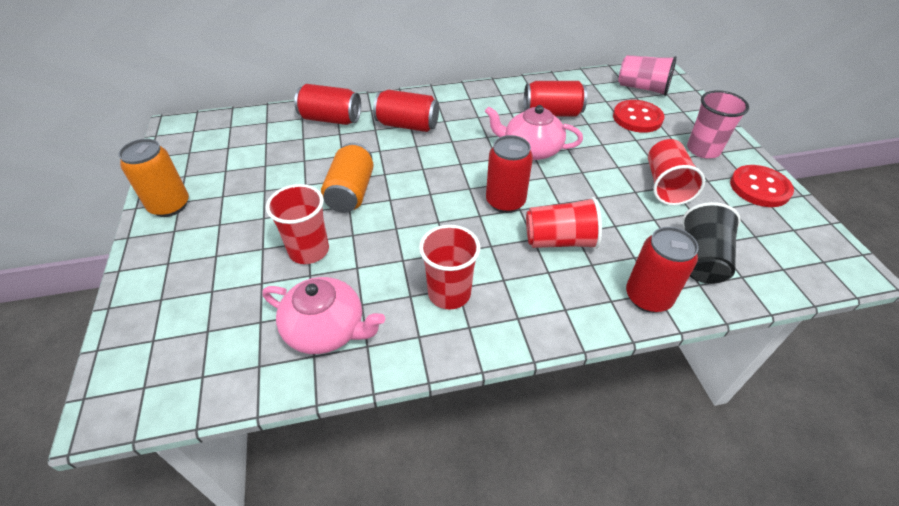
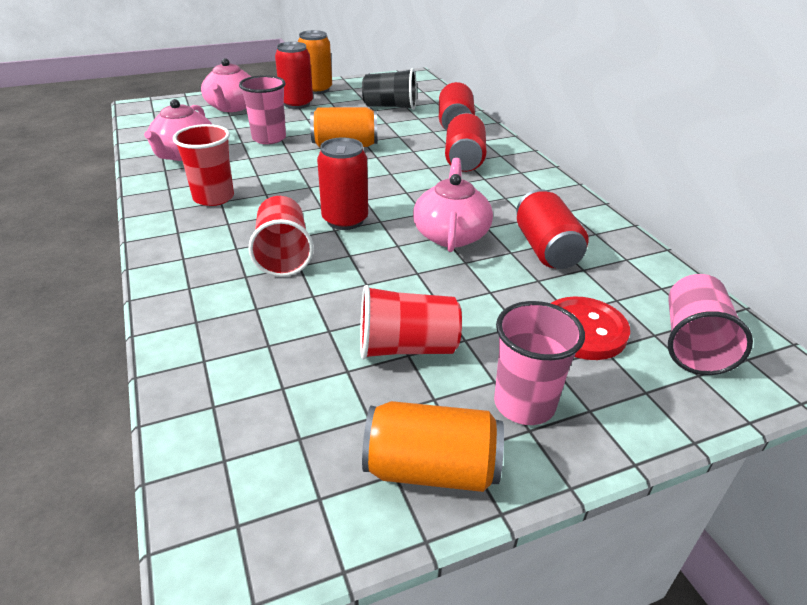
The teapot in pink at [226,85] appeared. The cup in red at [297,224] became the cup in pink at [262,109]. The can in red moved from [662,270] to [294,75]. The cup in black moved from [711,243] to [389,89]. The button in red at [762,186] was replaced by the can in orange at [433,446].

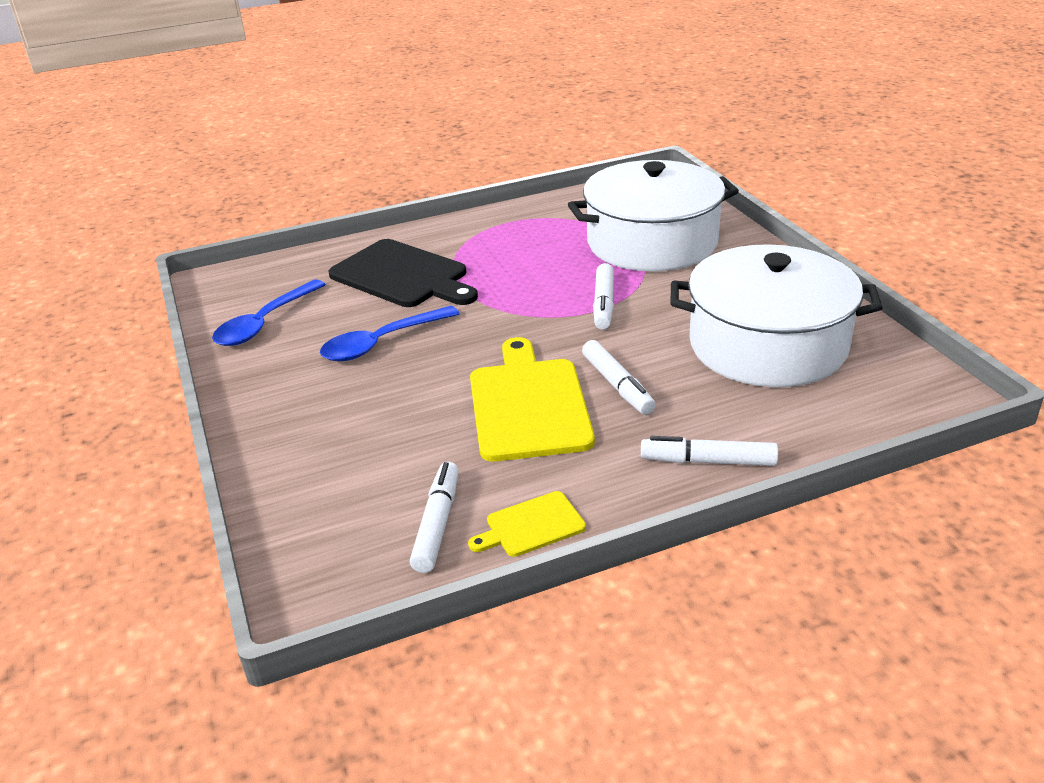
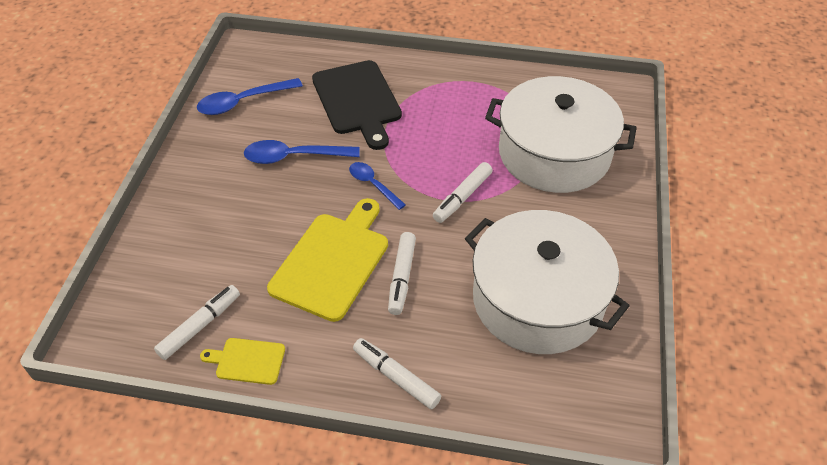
The spoon in blue at [377,186] appeared.

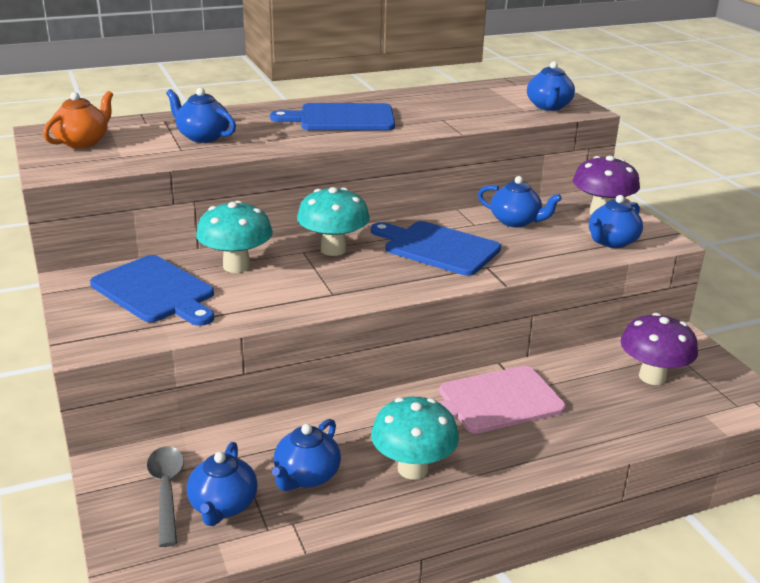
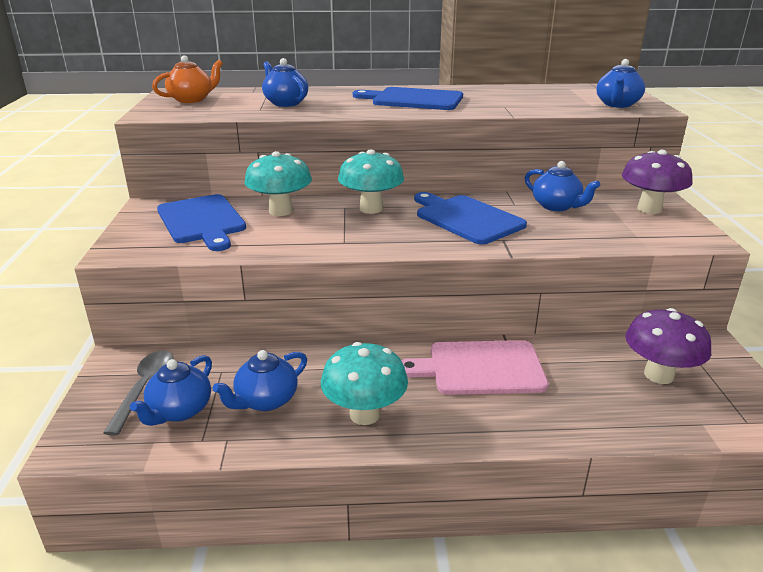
The teapot in blue at [616,221] disappeared.

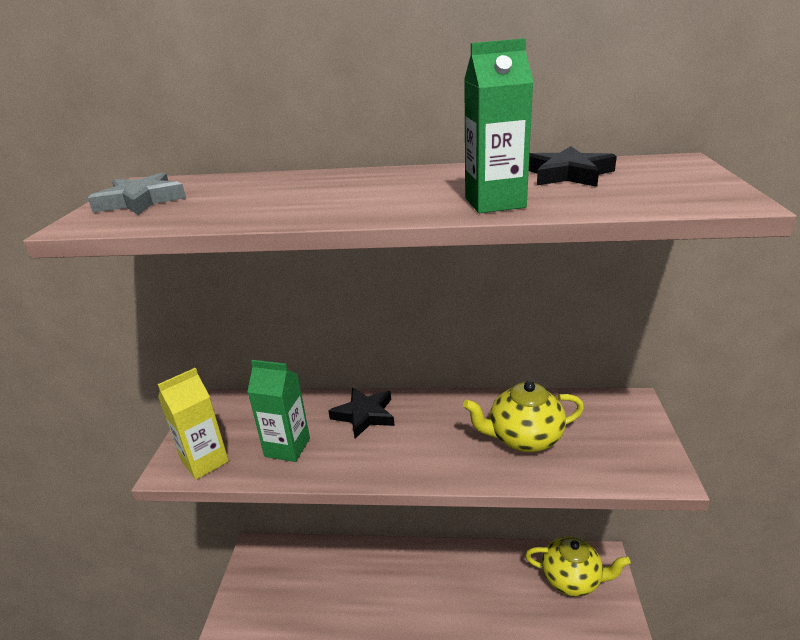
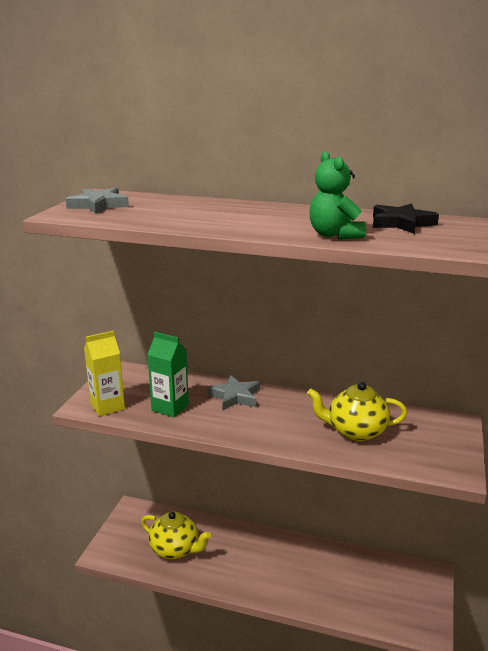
The teapot in yellow moved from [578,566] to [176,535]. The star in black at [361,413] became the star in grey at [233,392]. The carton in green at [499,125] was replaced by the teddy bear in green at [337,195].

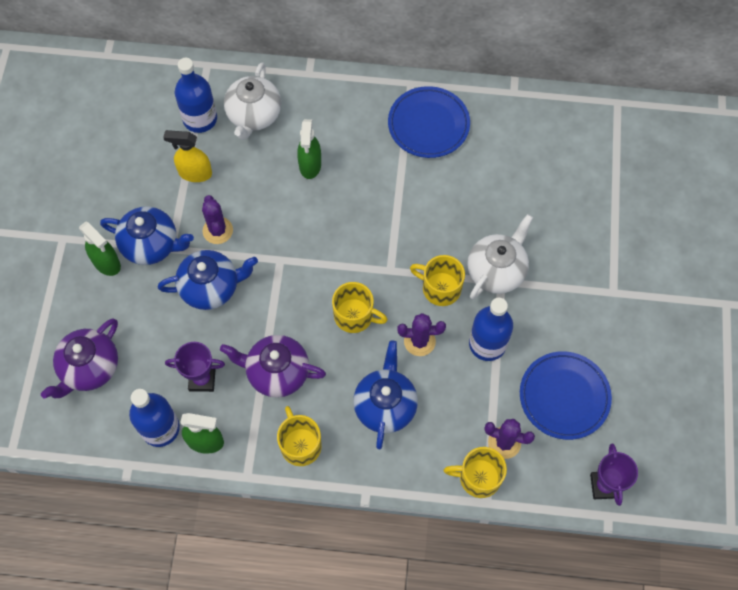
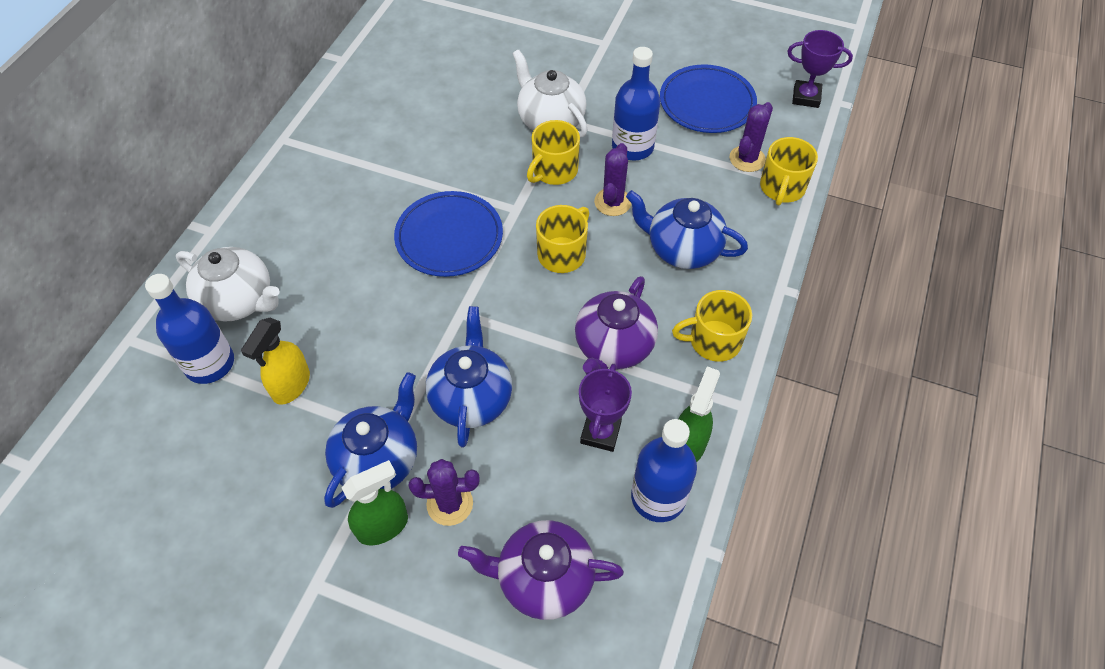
The plate in blue moved from [429,122] to [448,234]. The cactus in purple moved from [217,219] to [444,492]. The teapot in purple at [79,358] turned 135 degrees clockwise. The spray bottle in green at [309,149] disappeared.

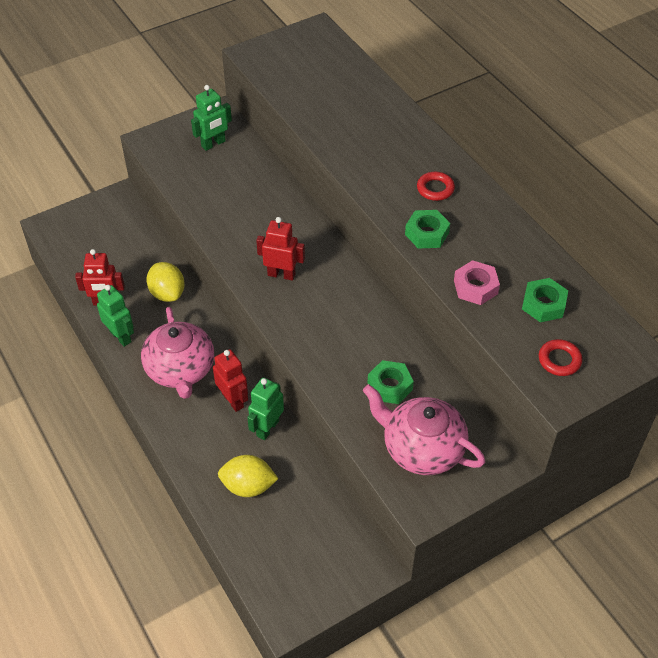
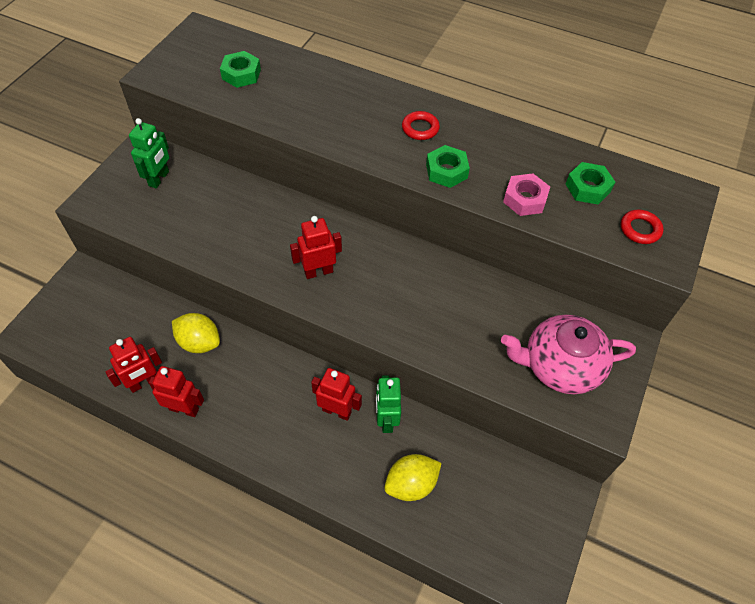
The robot in green at [115,316] became the robot in red at [176,391]. The nut in green moved from [391,382] to [240,69]. The teapot in pink at [177,353] disappeared.

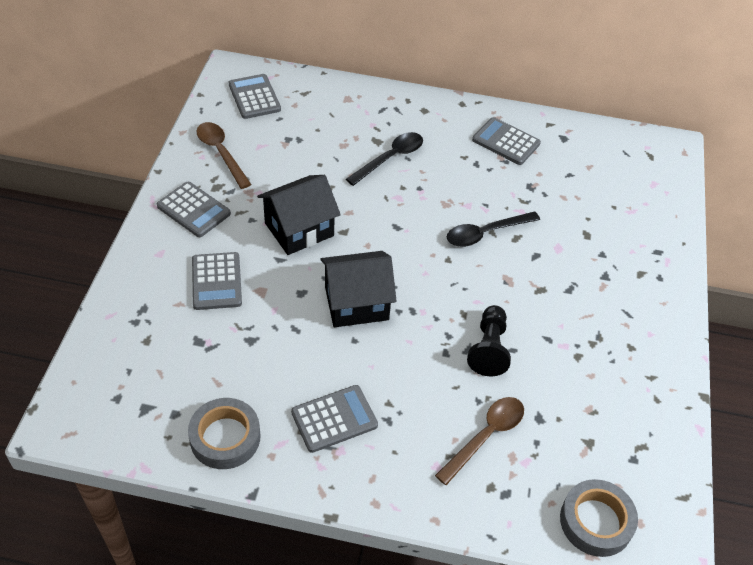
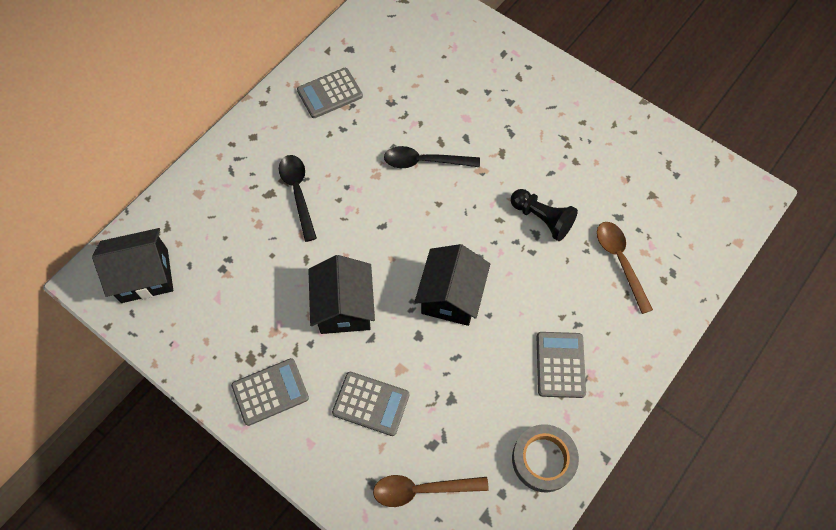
The calculator in grey at [255,96] was replaced by the house in black at [132,265]. The spoon in brown moved from [224,155] to [431,491]. The spoon in black at [493,229] turned 90 degrees clockwise. The tape in grey at [599,518] disappeared.

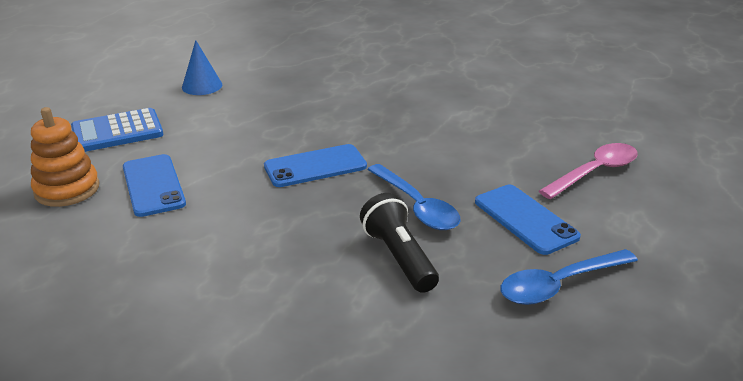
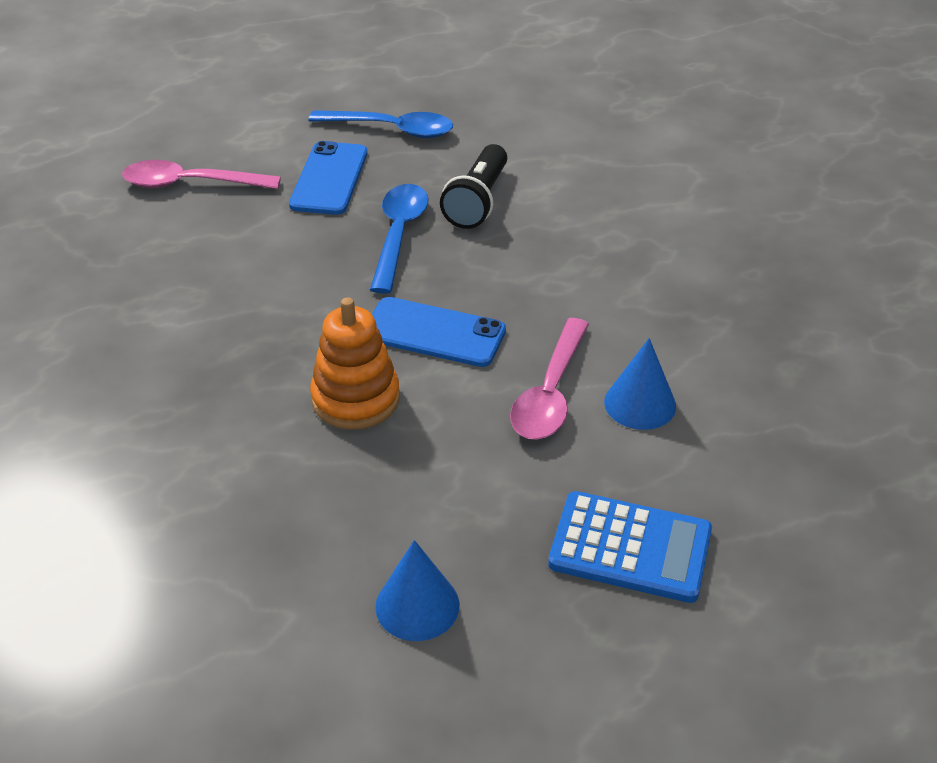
The stacking toy in orange moved from [65,157] to [355,363]. The spoon in pink at [549,379] appeared. The phone in blue at [154,185] was replaced by the cone in blue at [640,384].

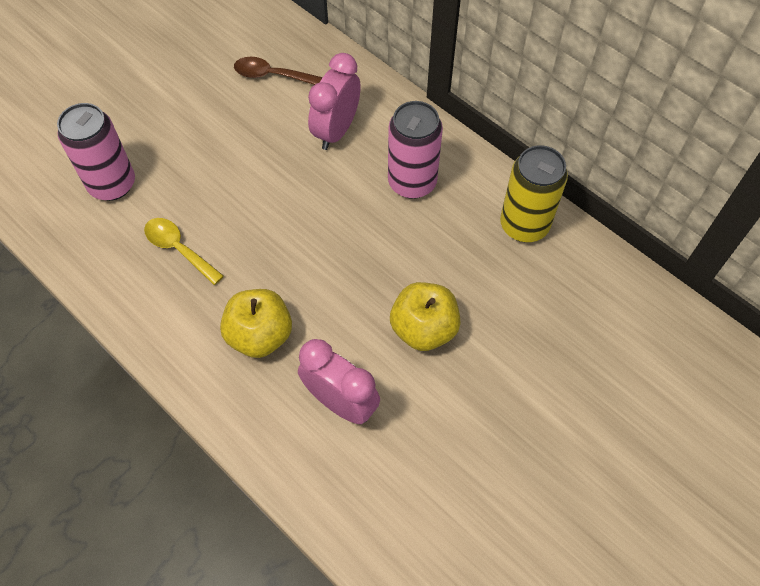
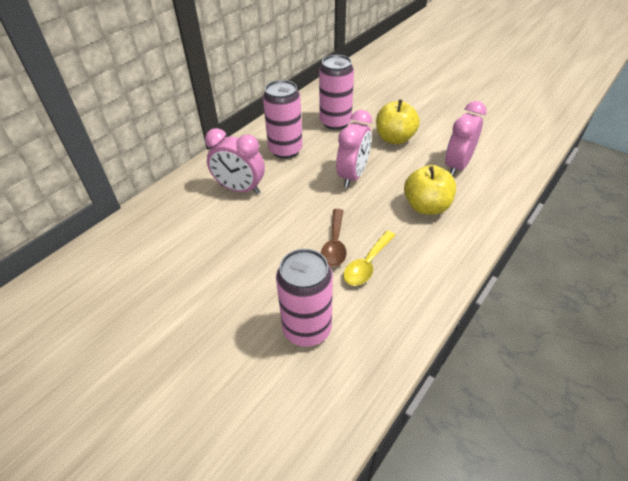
The can in pink at [336,92] appeared. The spoon in brown moved from [278,71] to [334,238]. The clock in pink at [354,149] appeared. The can in yellow at [534,193] disappeared.

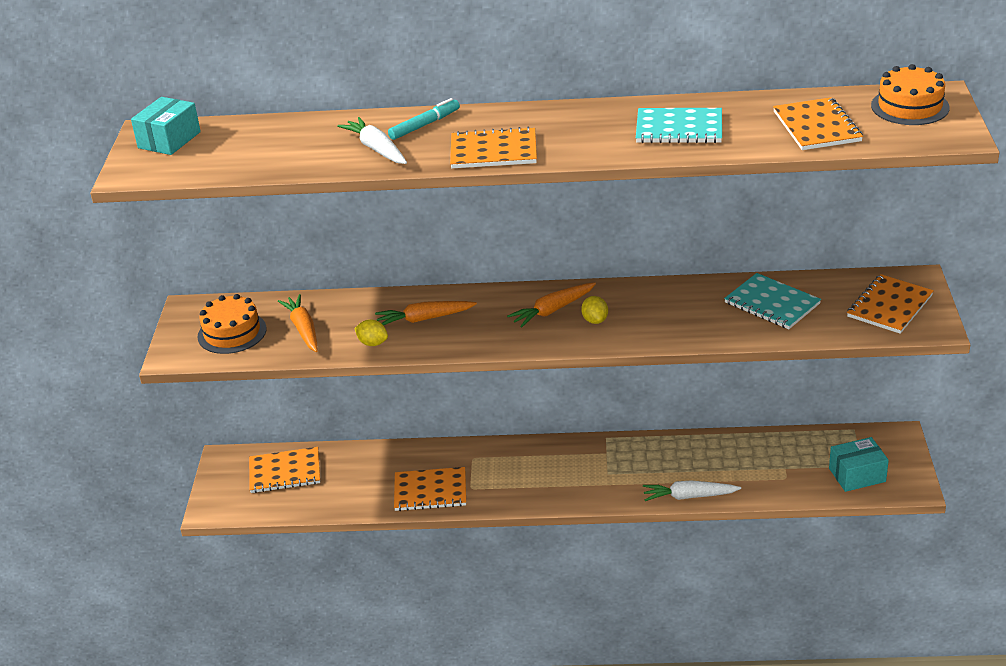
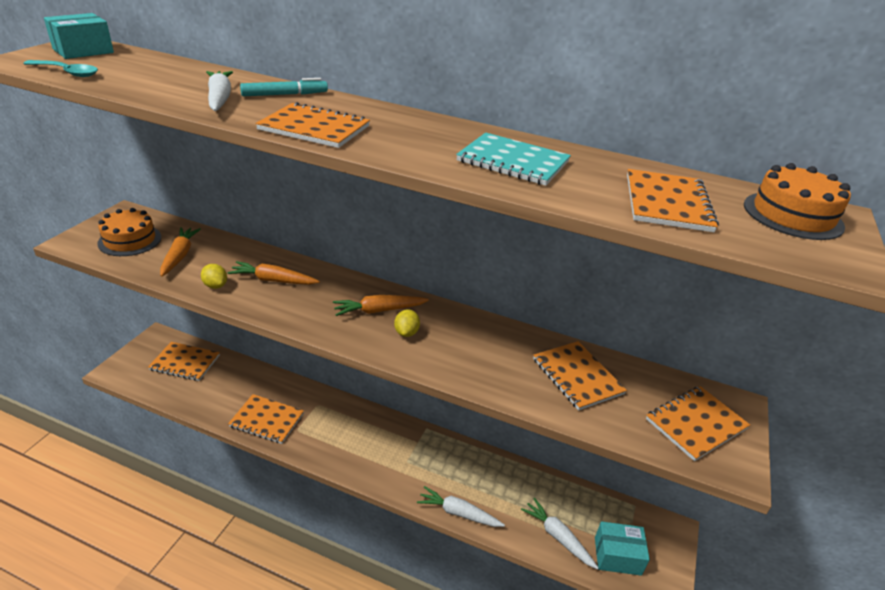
The spoon in turquoise at [61,68] appeared. The carrot in white at [559,533] appeared. The notebook in turquoise at [772,301] became the notebook in orange at [580,376].

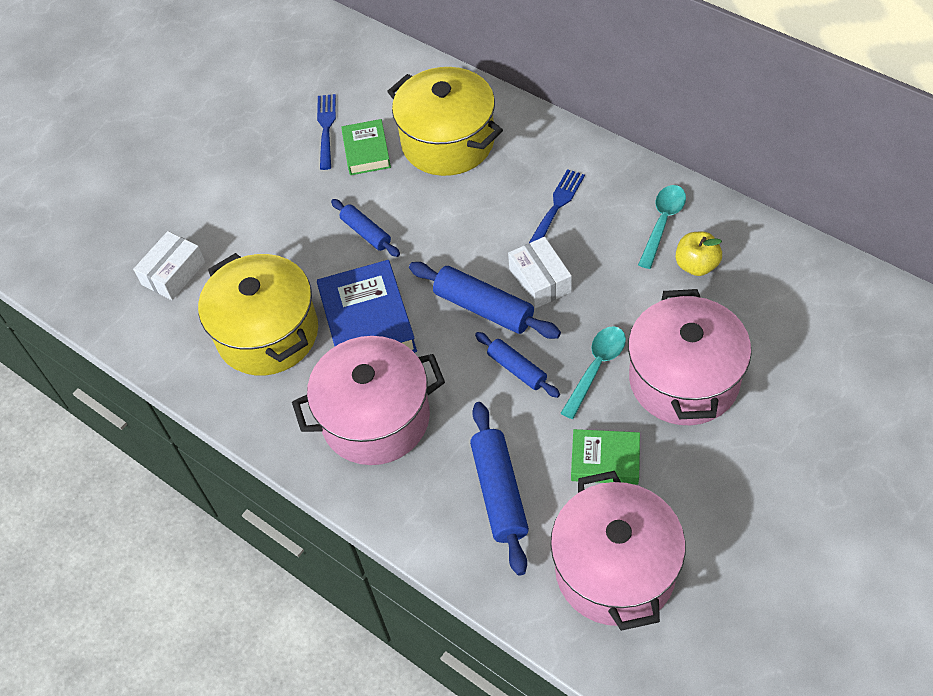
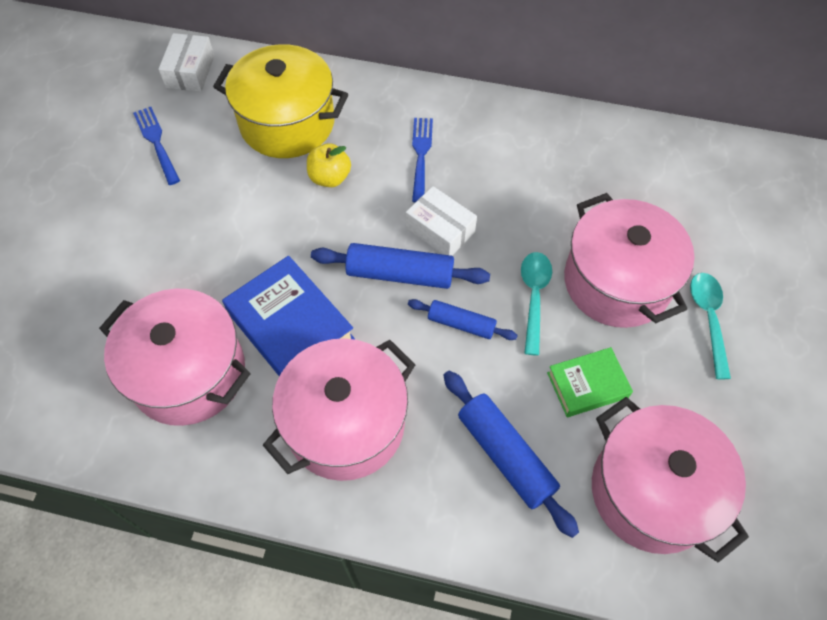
The pot in yellow at [258,314] became the pot in pink at [175,357]. The box in white moved from [169,265] to [186,62]. The apple in yellow moved from [698,254] to [329,165]. The spoon in turquoise moved from [662,227] to [710,326]. The rolling pin in blue at [365,228] disappeared. The book in green at [366,147] disappeared.

